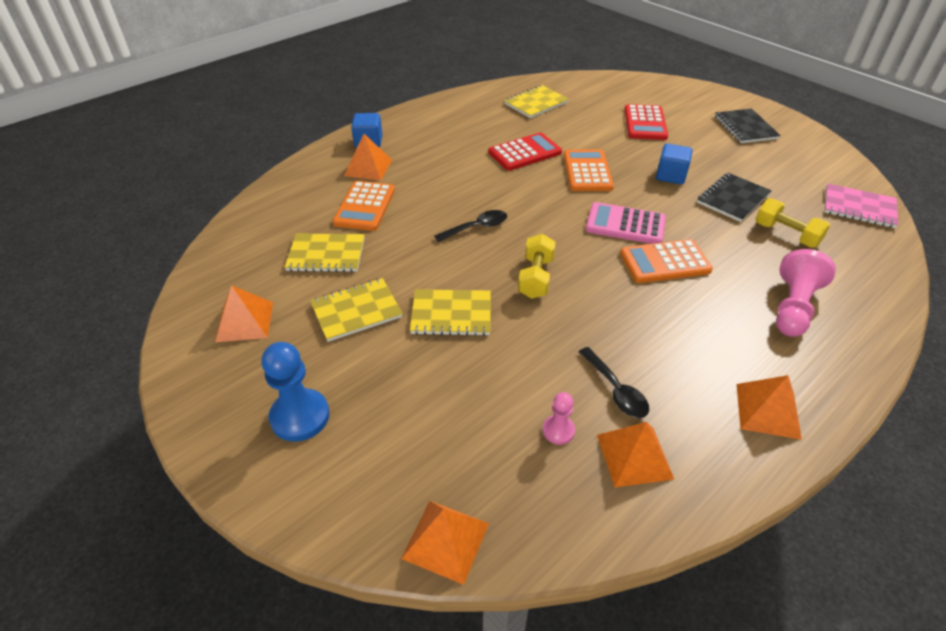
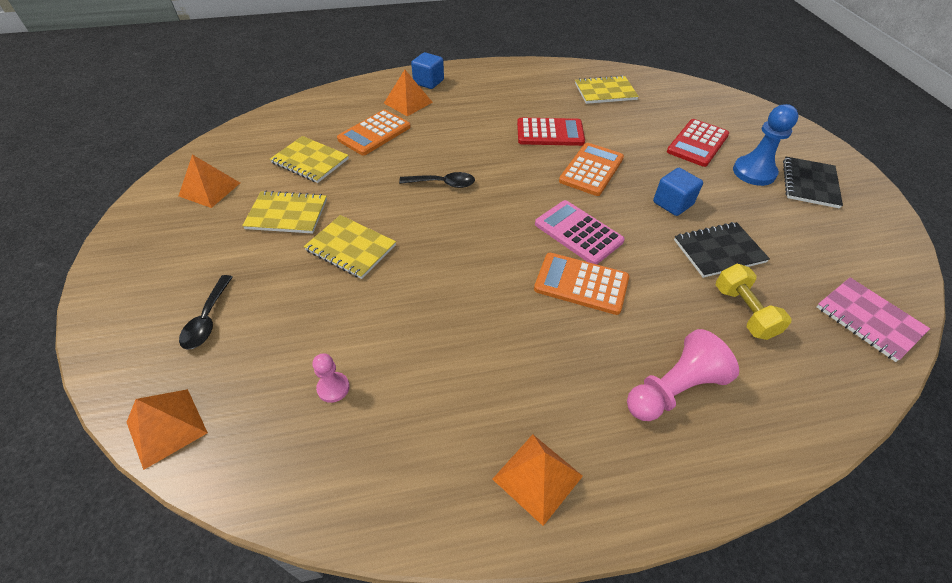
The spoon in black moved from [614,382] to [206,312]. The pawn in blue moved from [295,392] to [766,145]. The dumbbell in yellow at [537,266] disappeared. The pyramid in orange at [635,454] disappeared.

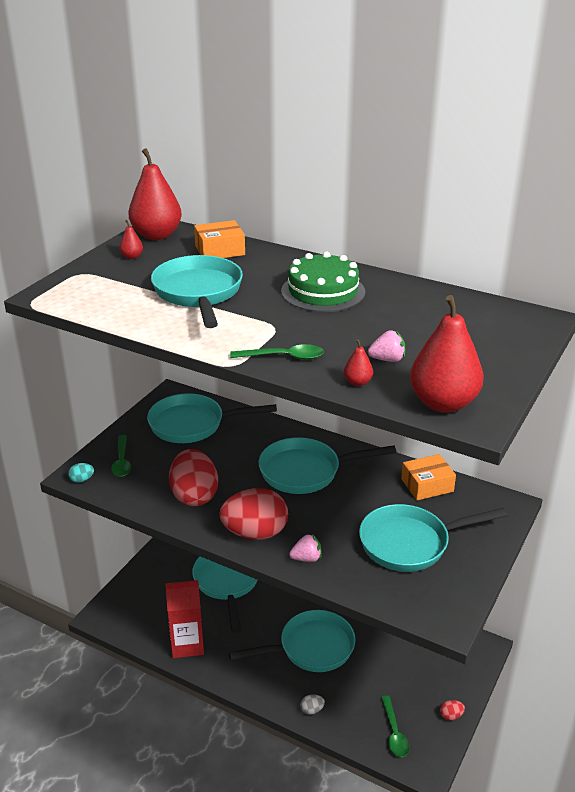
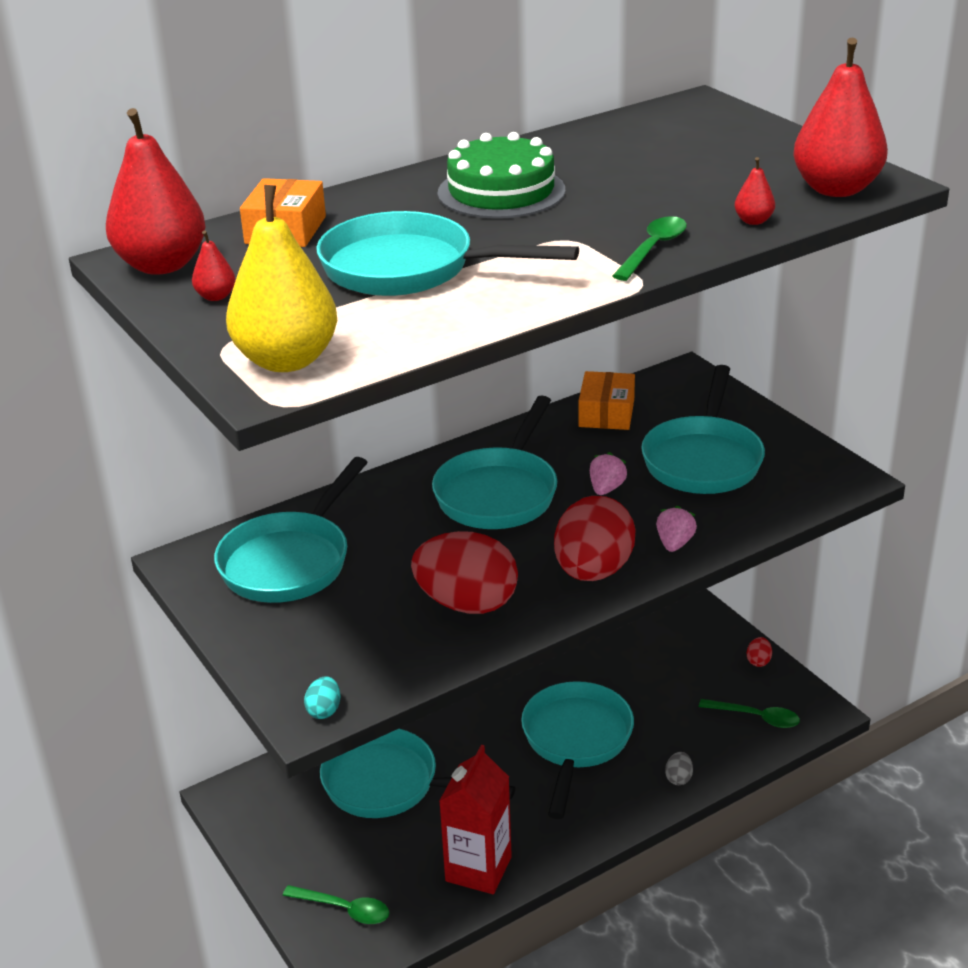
The pear in yellow at [281,278] appeared. The spoon in green moved from [121,456] to [336,904]. The strawberry in pink moved from [386,346] to [608,473].

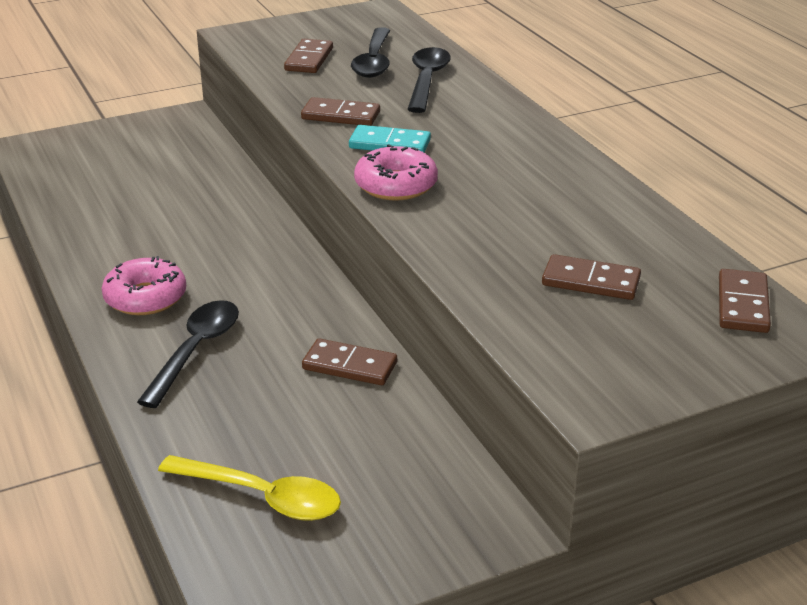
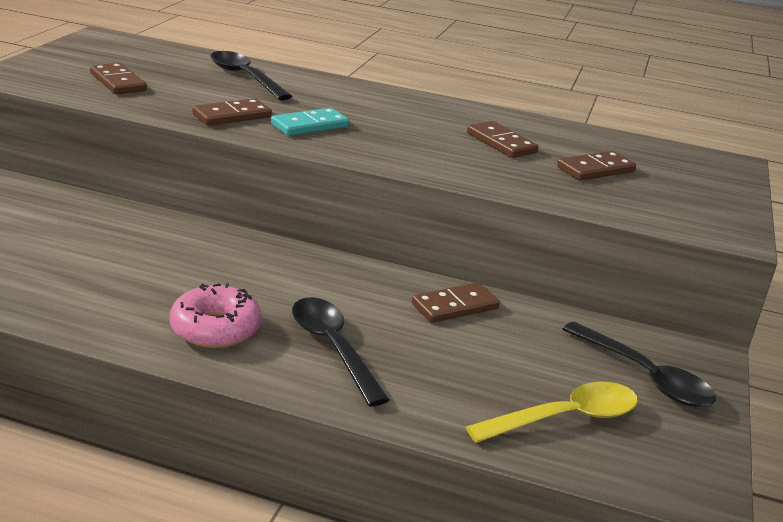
The domino in brown moved from [745,301] to [502,139]. The spoon in black moved from [370,52] to [639,364]. The donut in pink at [396,172] disappeared.

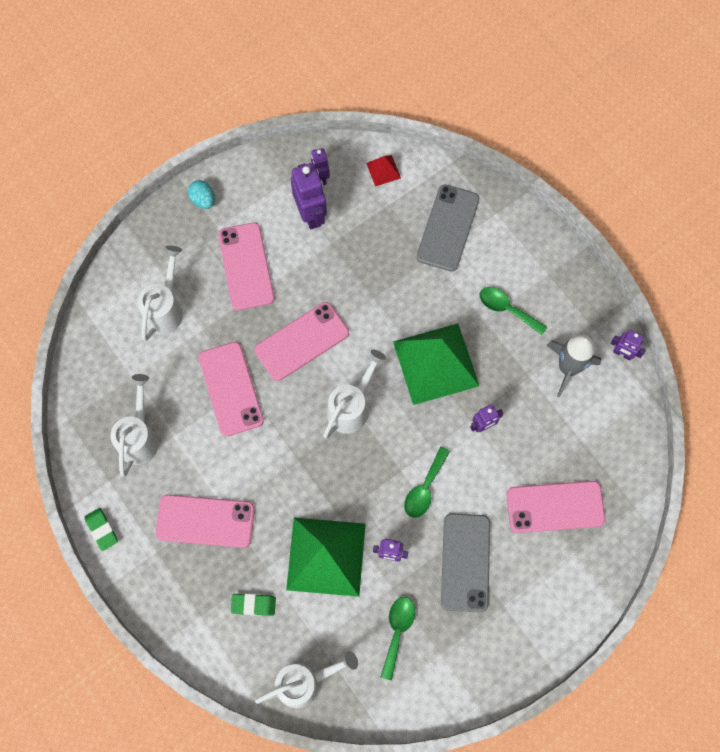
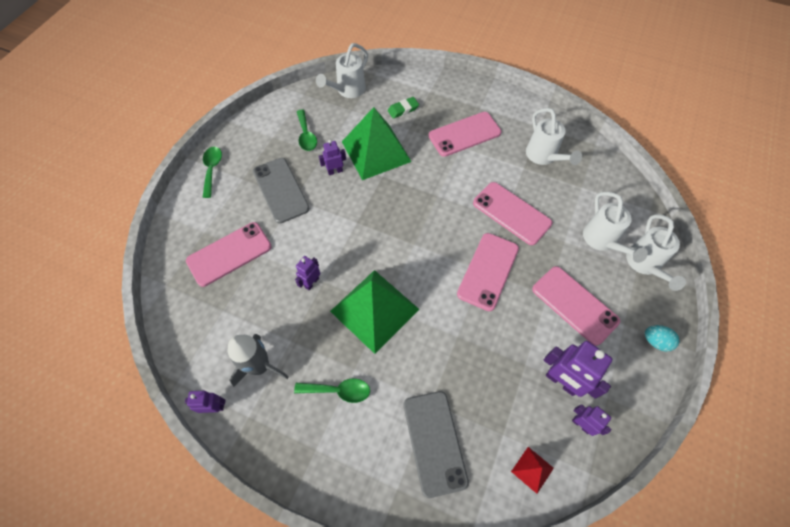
The spoon in green moved from [427,482] to [212,172]. The watering can in white moved from [354,394] to [656,252]. The eraser in green at [101,529] disappeared.

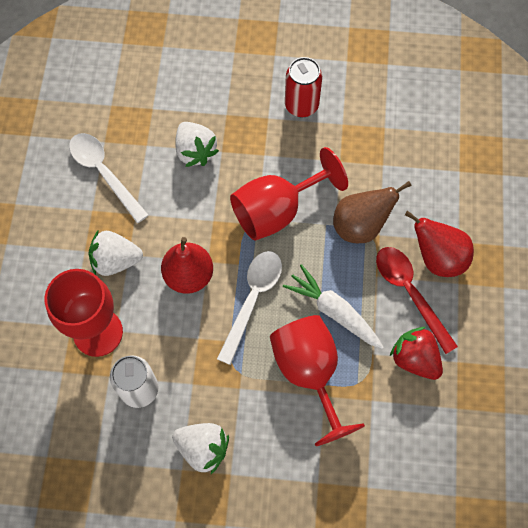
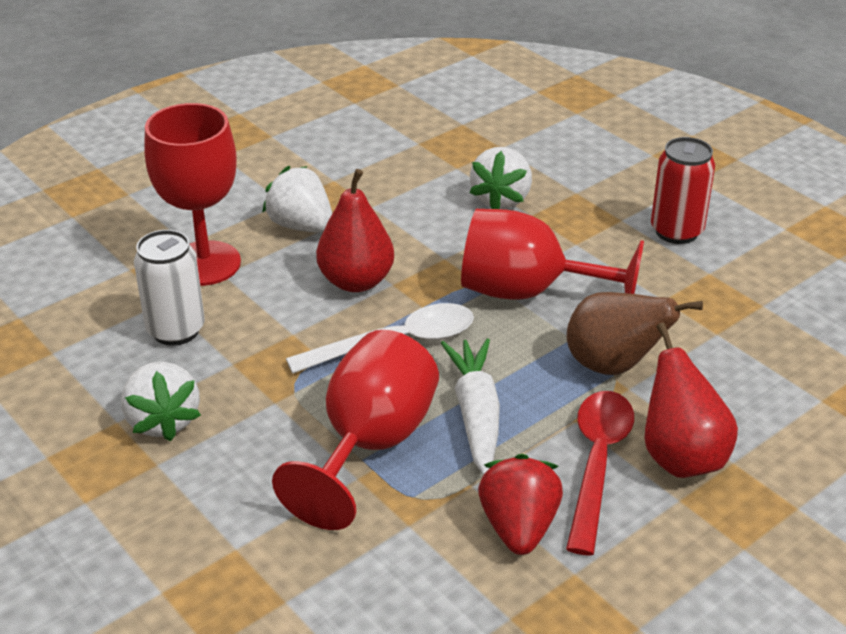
The spoon in white at [109,178] disappeared.

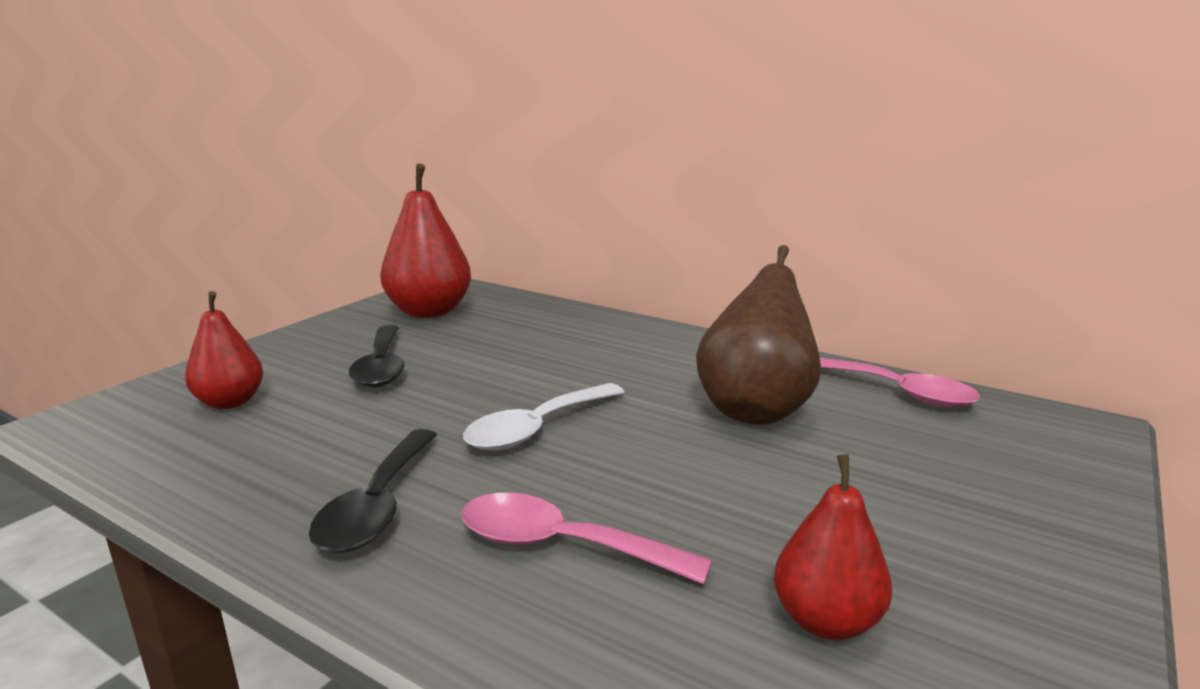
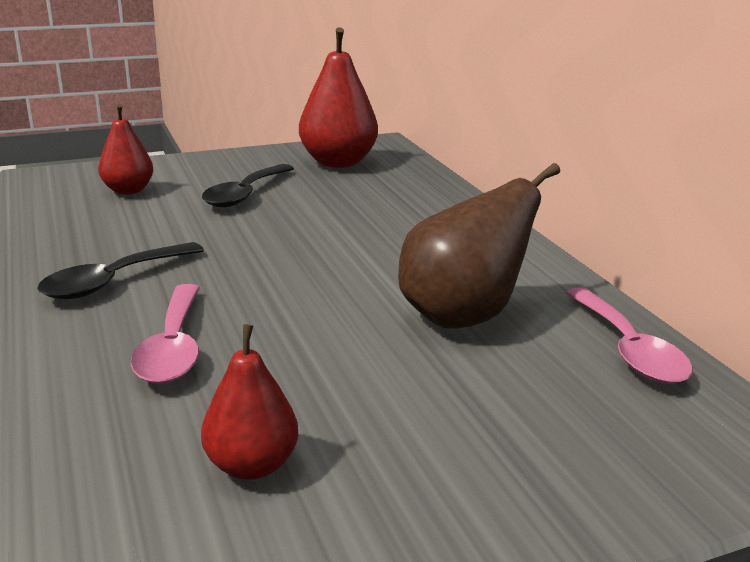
The spoon in pink at [586,539] turned 150 degrees counterclockwise. The spoon in white at [543,417] disappeared.

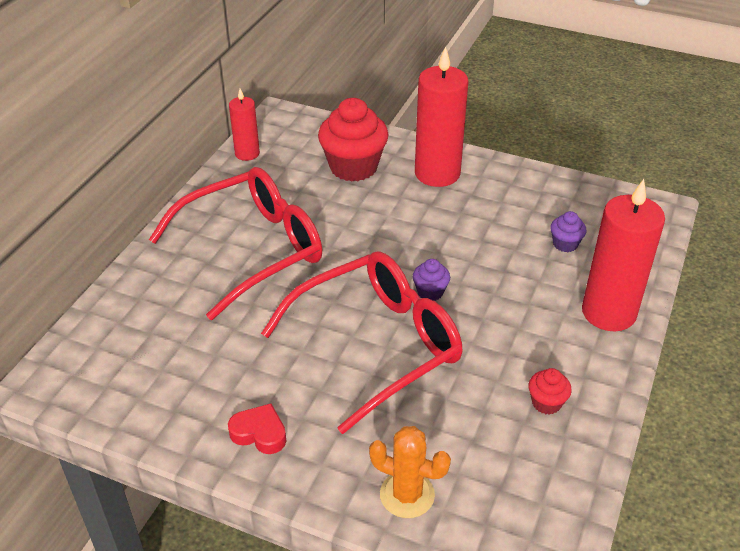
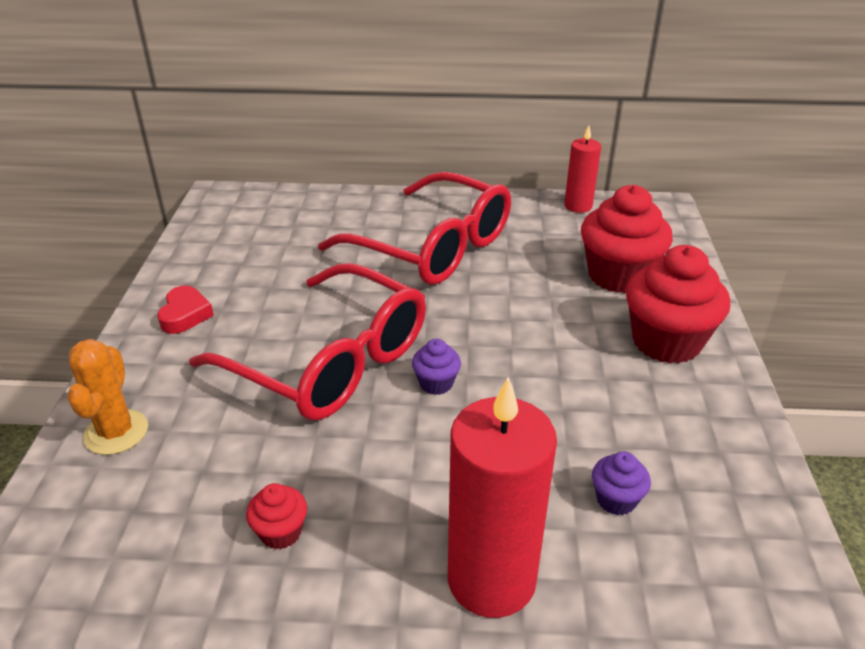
The candle in red at [442,116] was replaced by the cupcake in red at [678,304].

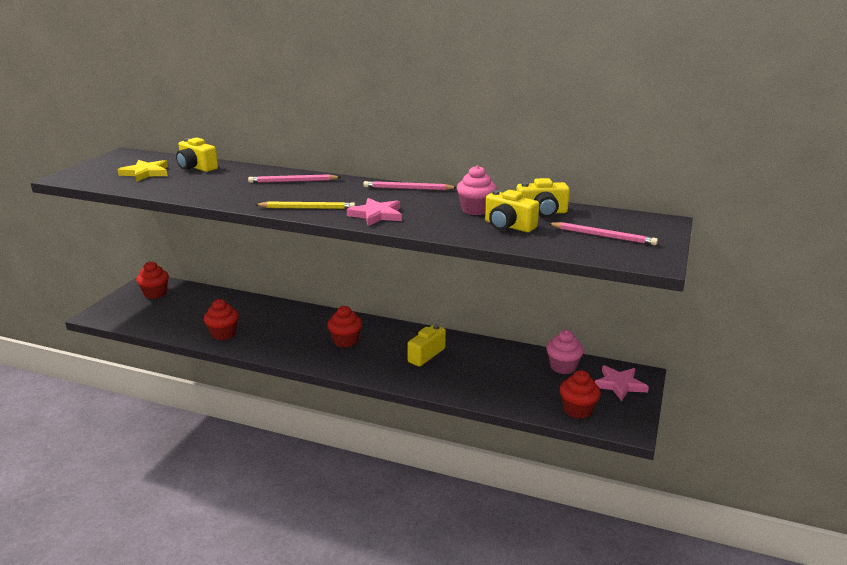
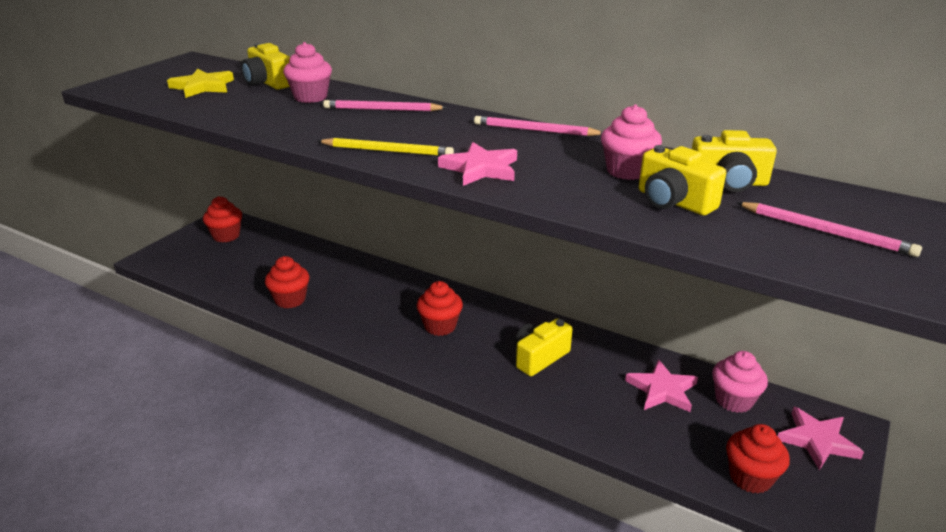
The cupcake in pink at [307,72] appeared. The star in pink at [661,385] appeared.

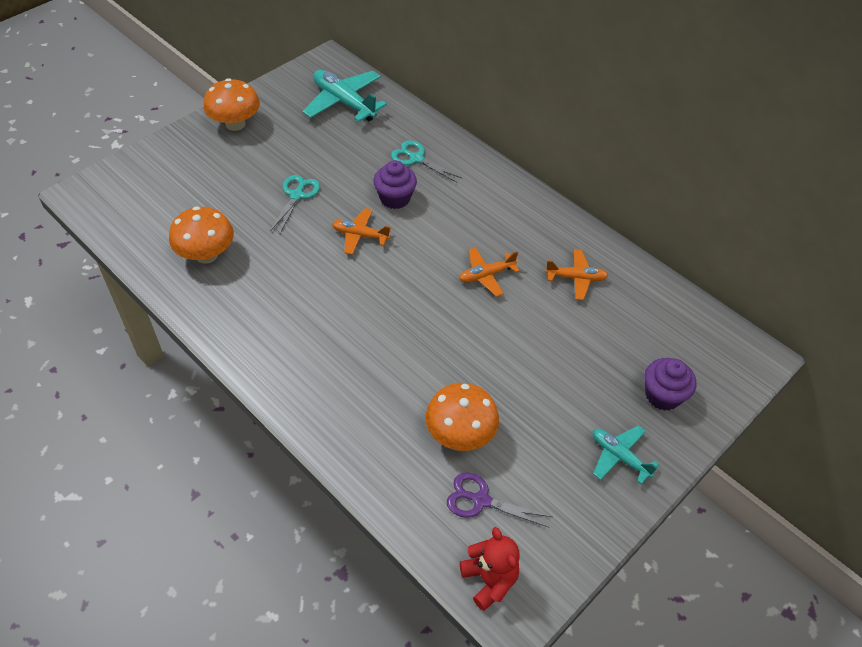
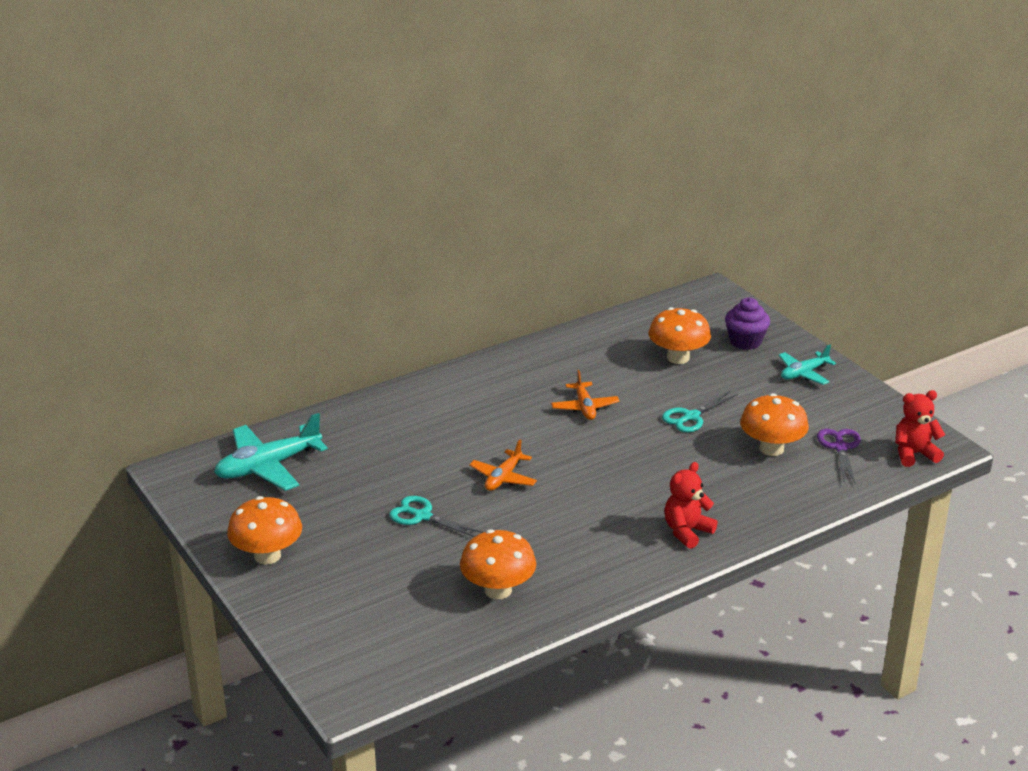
The mushroom in orange at [680,335] appeared. The scissors in turquoise moved from [426,161] to [700,411]. The teddy bear in red at [691,505] appeared. The scissors in purple at [499,500] turned 150 degrees clockwise. The cupcake in purple at [395,184] disappeared. The plane in orange at [576,274] disappeared.

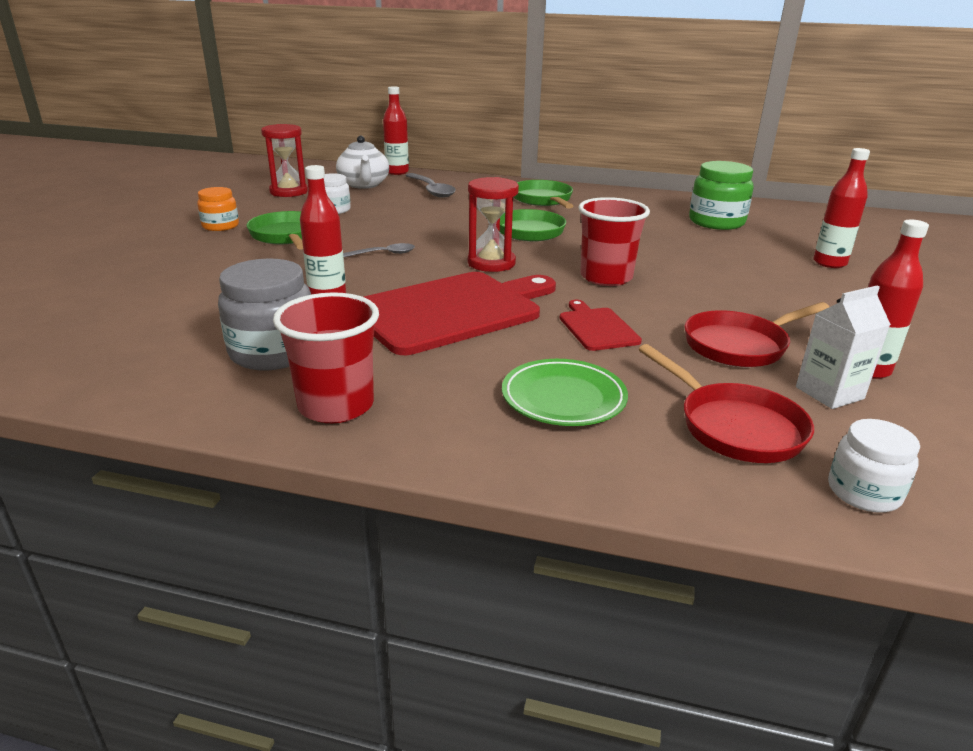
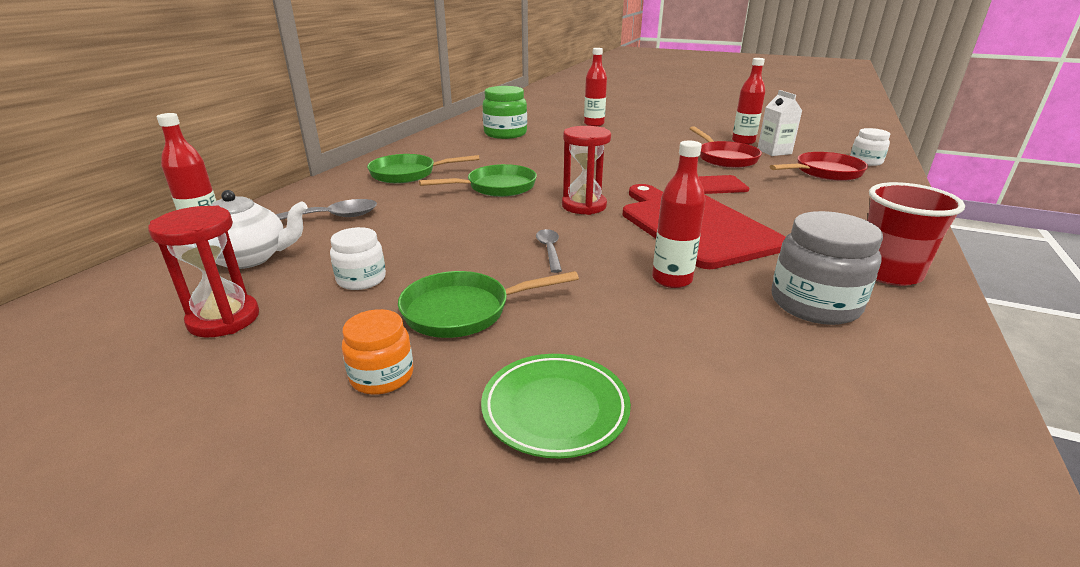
The plate in green moved from [565,392] to [556,406]. The cup in red at [614,241] disappeared.

